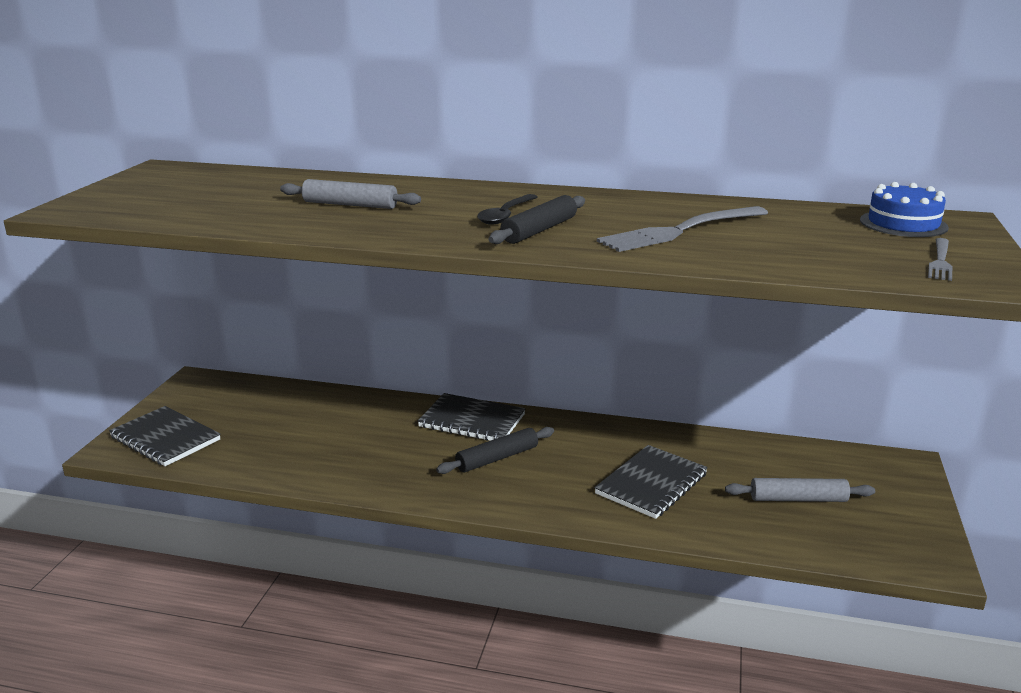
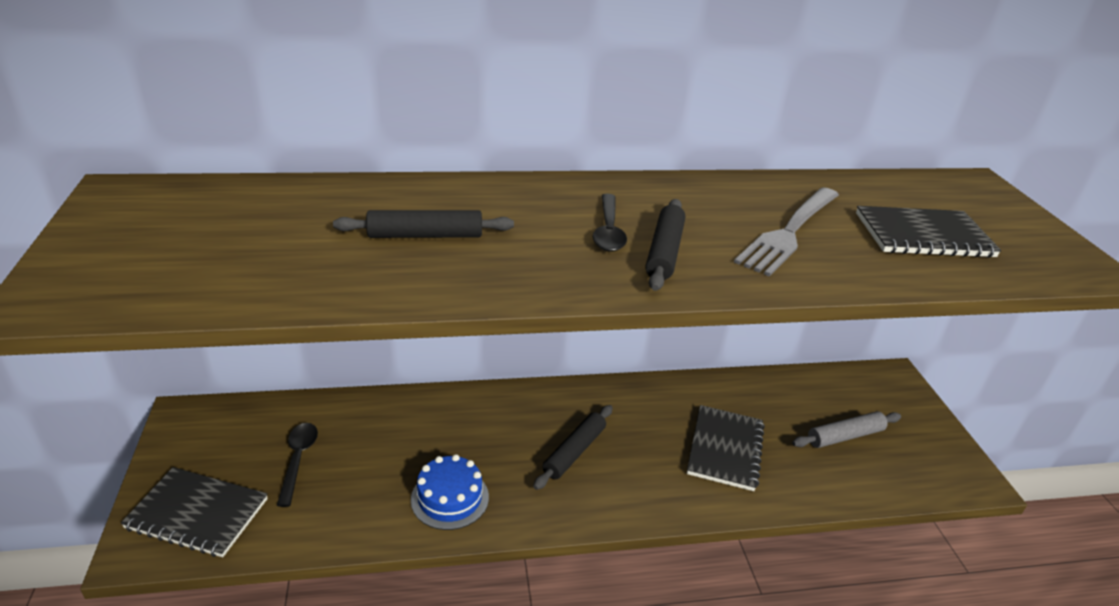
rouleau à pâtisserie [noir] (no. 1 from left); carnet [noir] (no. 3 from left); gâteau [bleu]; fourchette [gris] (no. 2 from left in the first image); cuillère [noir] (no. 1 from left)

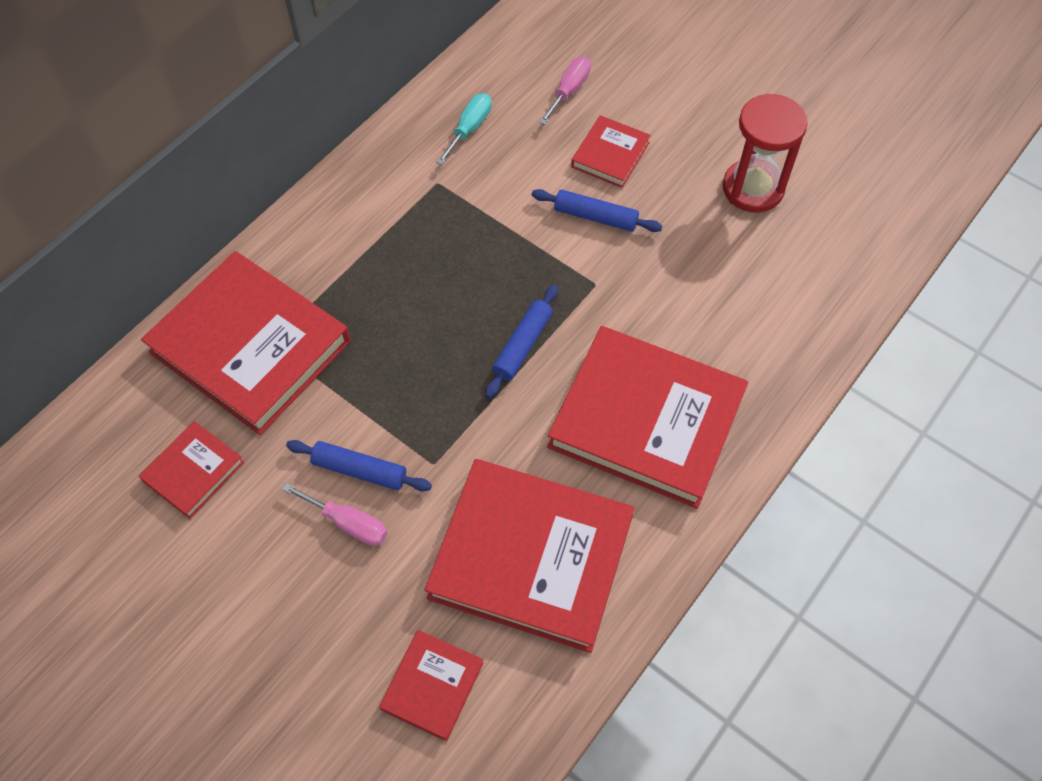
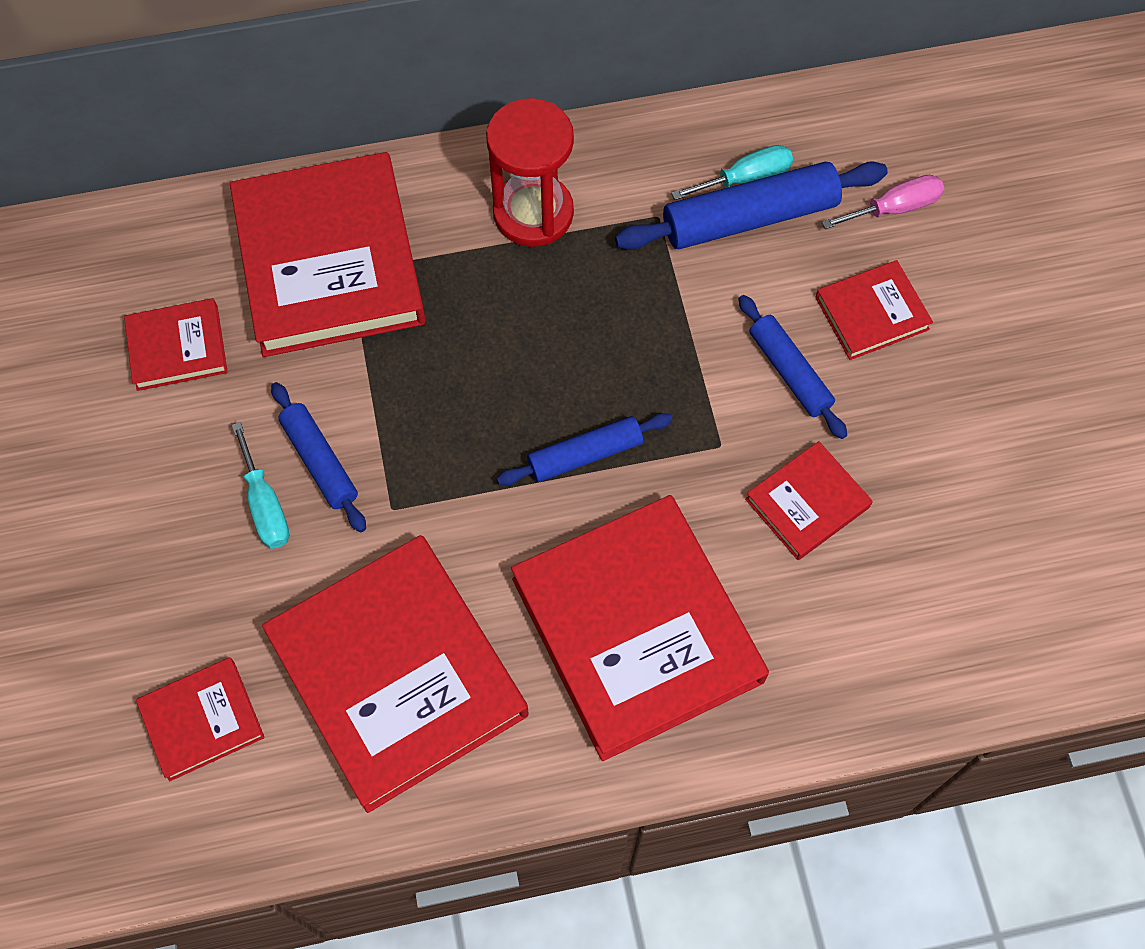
tournevis [turquoise] (no. 1 from left); sablier [rouge]; rouleau à pâtisserie [bleu] (no. 3 from left); livre [rouge] (no. 6 from left)

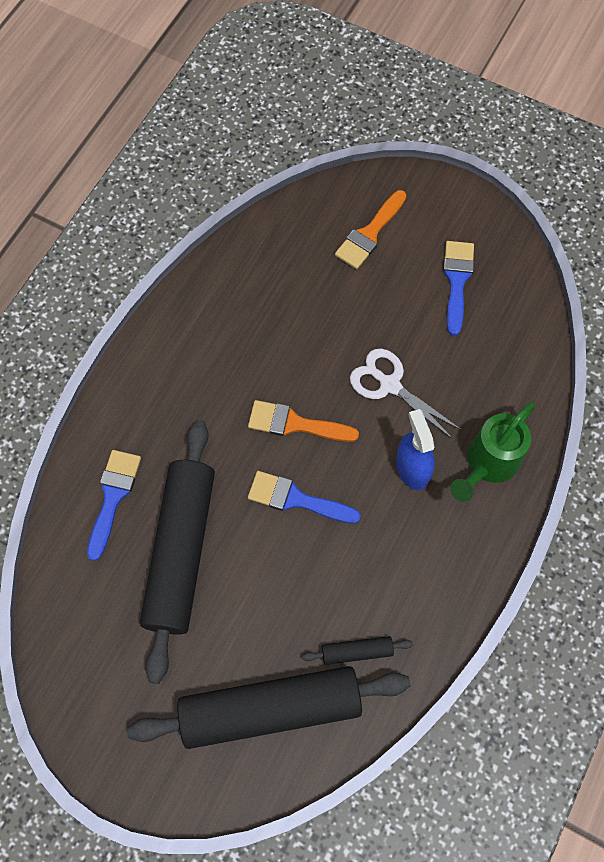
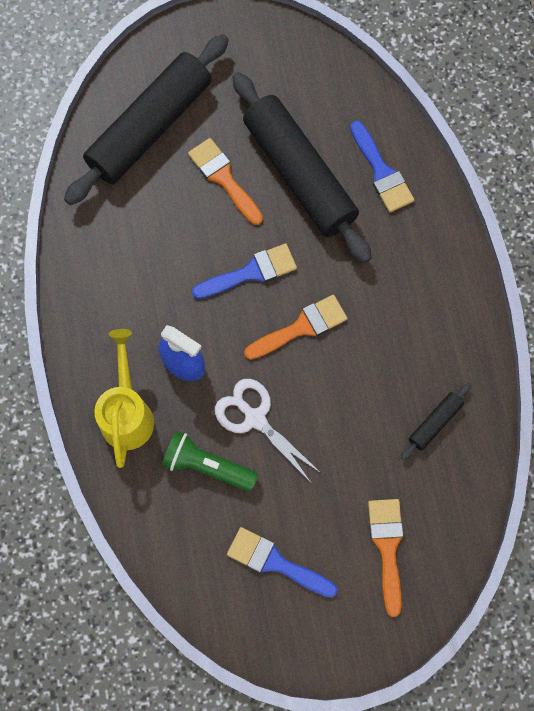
rouleau à pâtisserie [noir] (no. 3 from left); ciseaux [blanc]; pinceau [bleu] (no. 2 from left); arrosoir [jaune]; lampe de poche [vert]; pinceau [orange] (no. 1 from left)

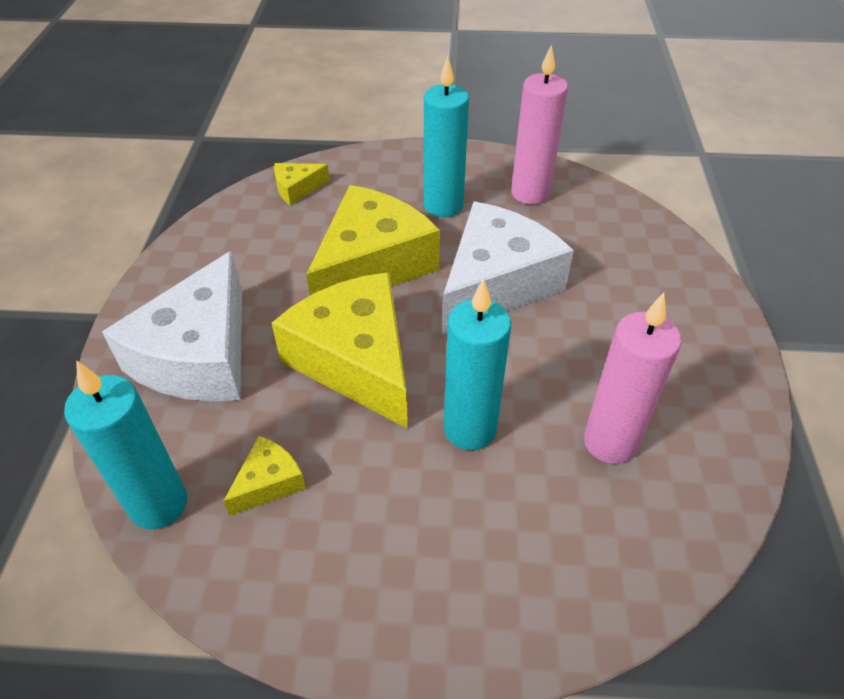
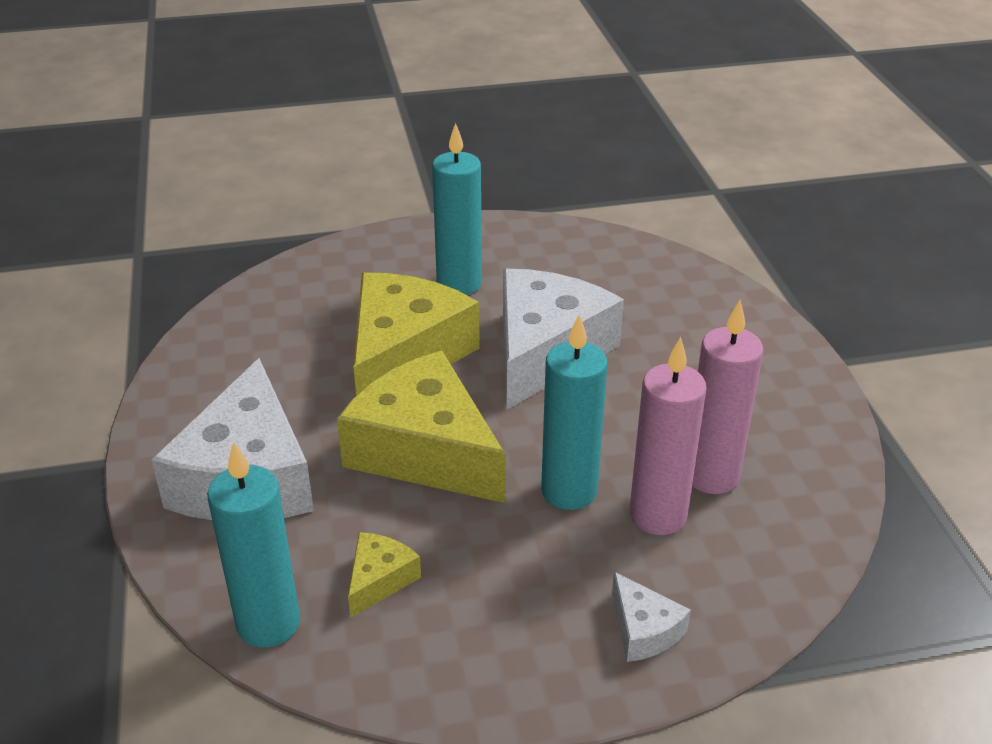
fromage [jaune] (no. 2 from left in the first image); bougie [rose] (no. 1 from left); fromage [blanc] (no. 3 from left)

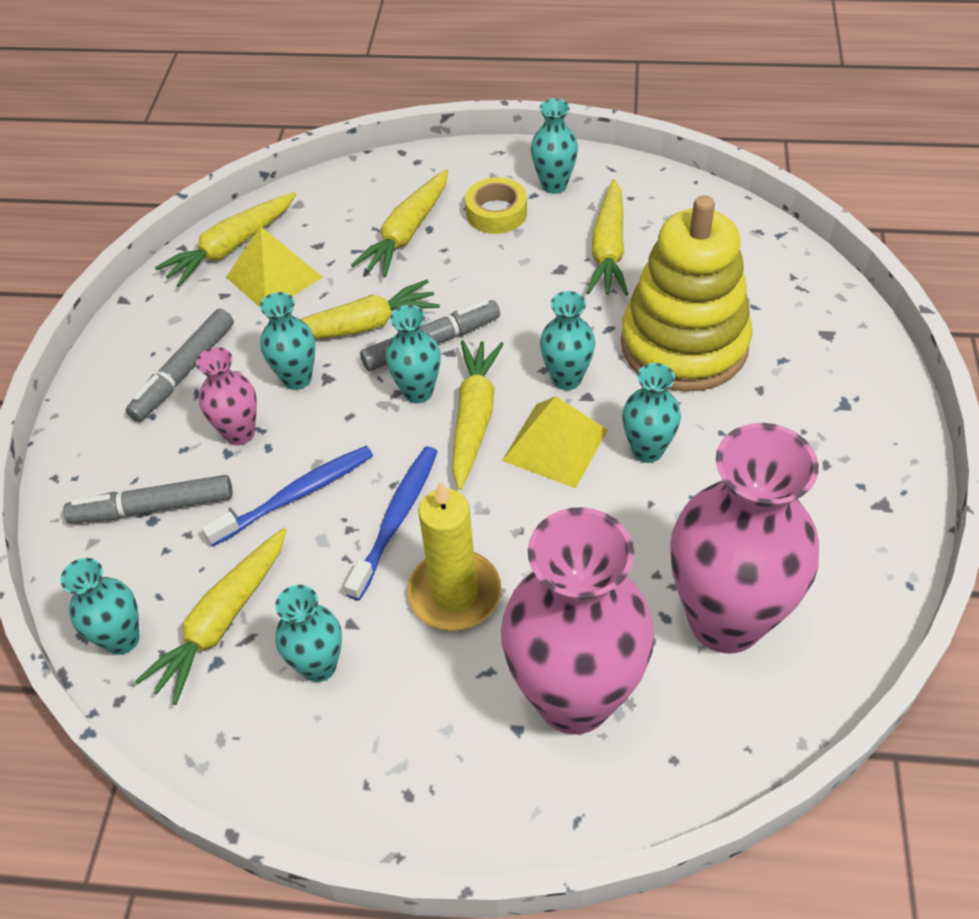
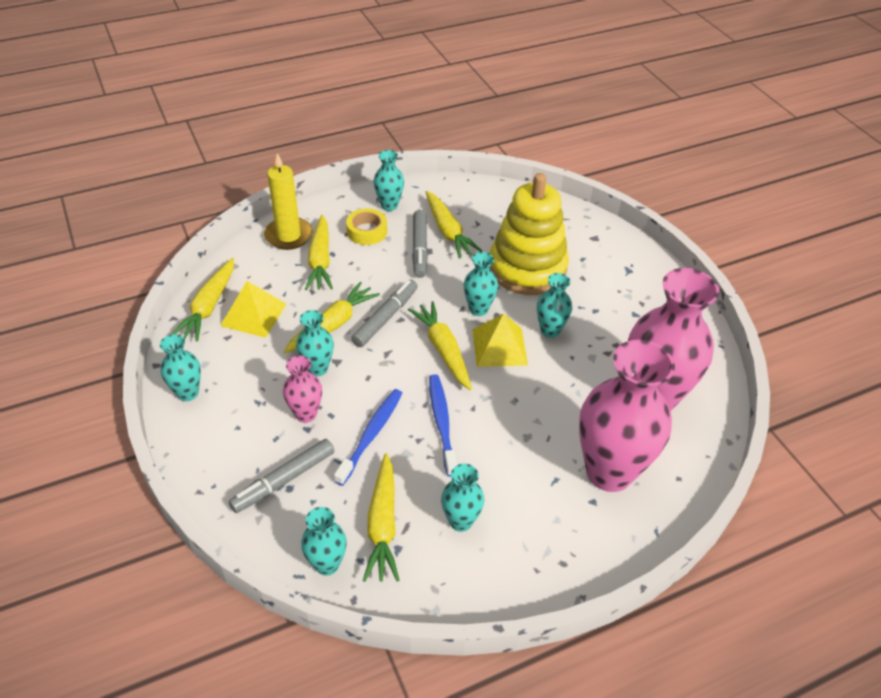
feutre [gris] (no. 3 from left); vase [turquoise] (no. 1 from left); bougie [jaune]

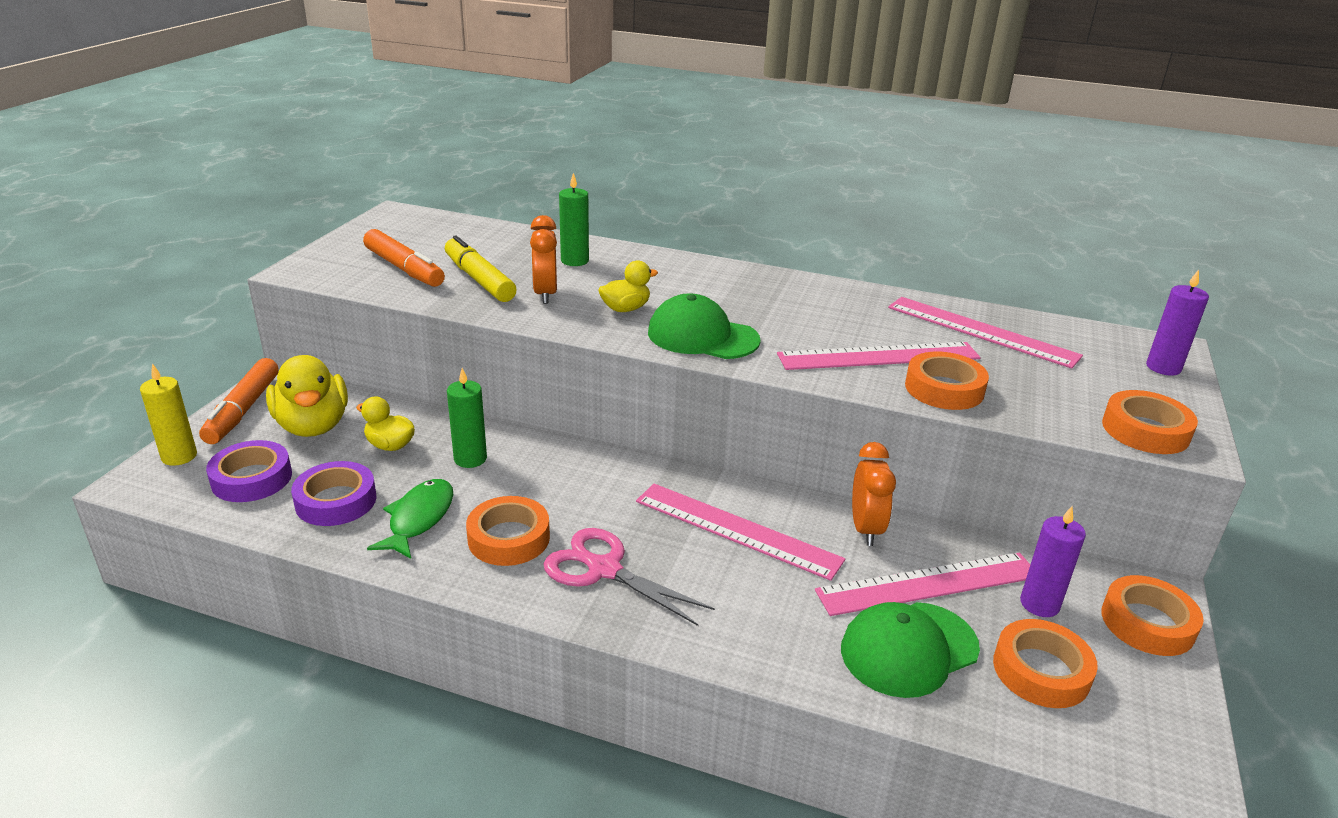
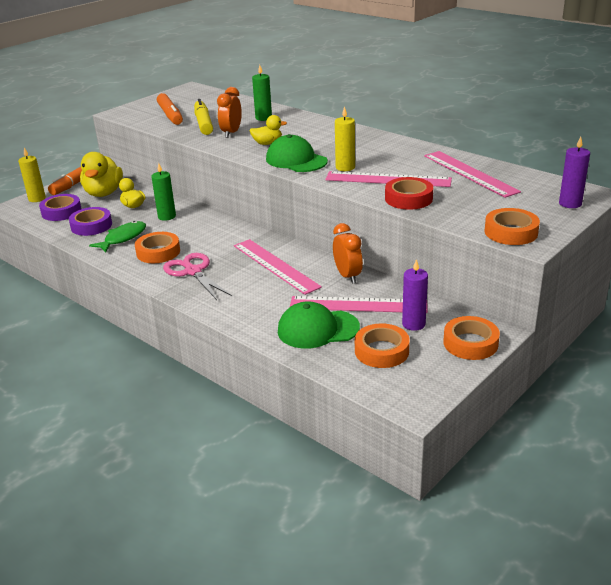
réveil [orange] (no. 2 from left); ruban adhésif [rouge]; bougie [jaune] (no. 2 from left)

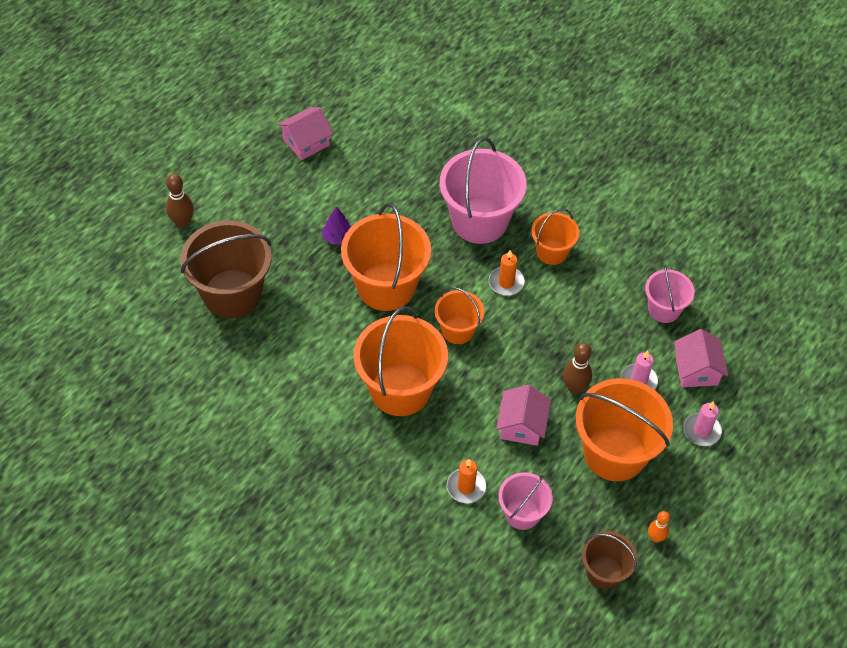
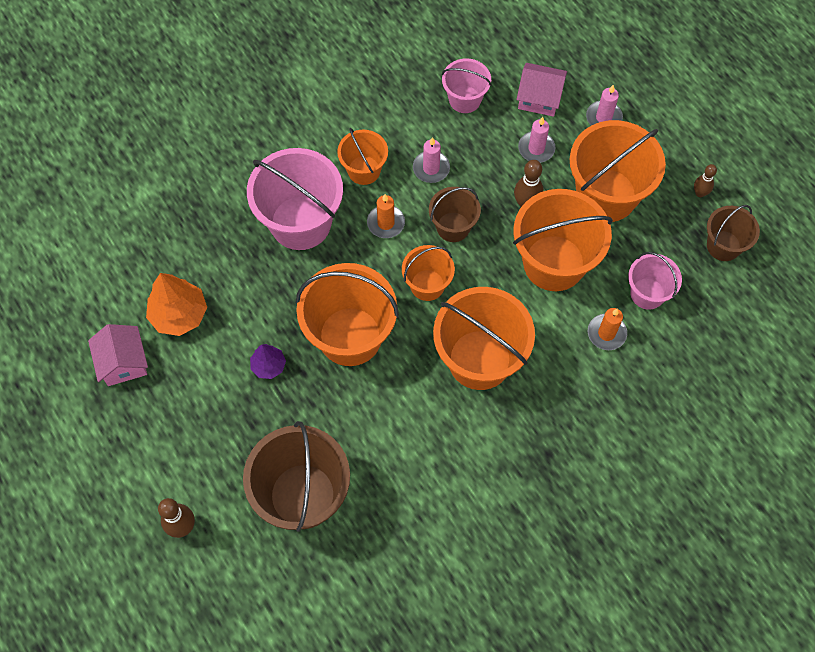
seau [orange] (no. 5 from left); quille [marron] (no. 3 from left); arbre [orange]; bougie [rose] (no. 1 from left); seau [marron] (no. 2 from left)

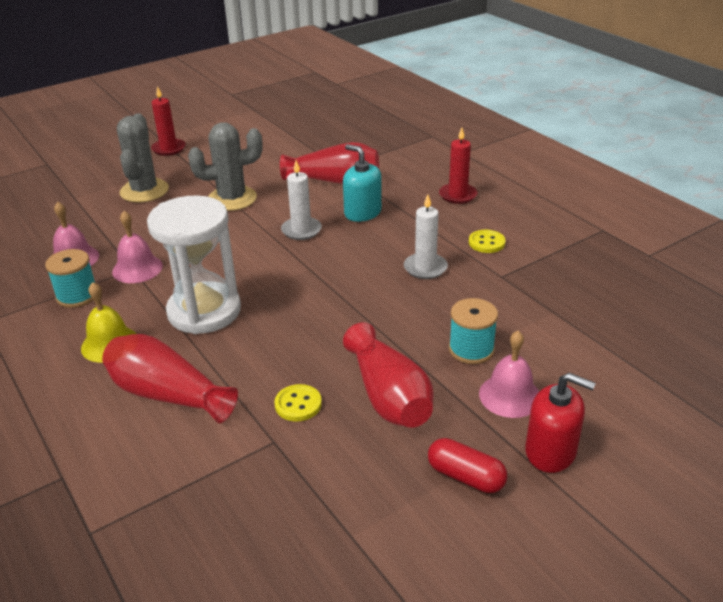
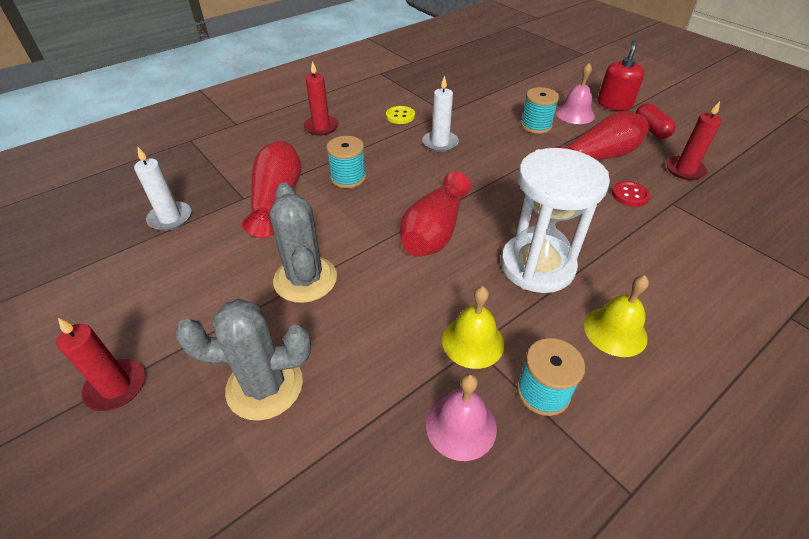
vase [rouge] (no. 2 from left); cloche [jaune] (no. 1 from left); bouton [rouge]; bougie [blanc] (no. 1 from left); bobine [turquoise] (no. 1 from left); gélule [rouge]; bougie [rouge] (no. 3 from left)

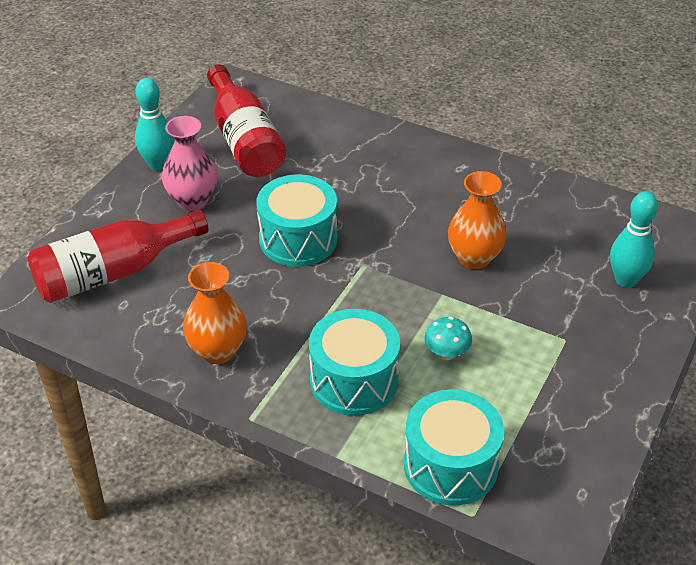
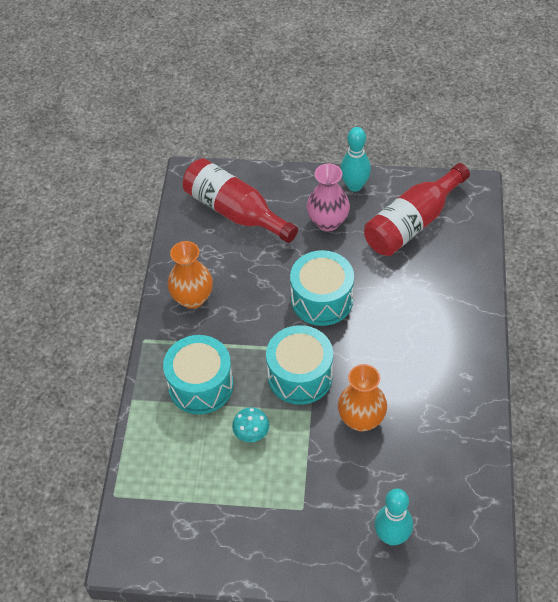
tambour [turquoise] (no. 2 from left)

